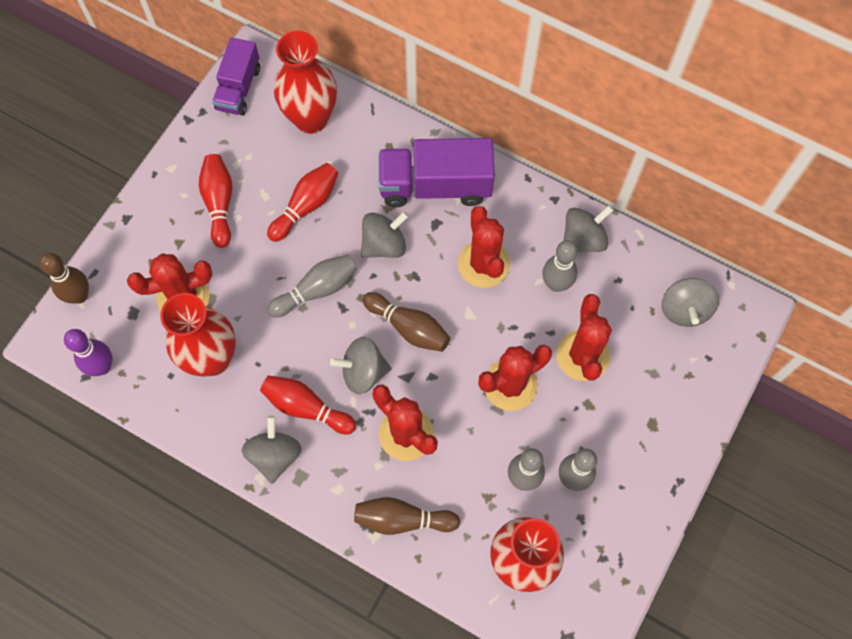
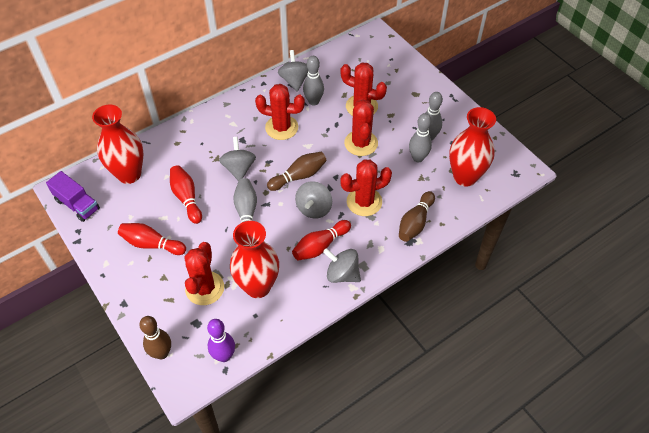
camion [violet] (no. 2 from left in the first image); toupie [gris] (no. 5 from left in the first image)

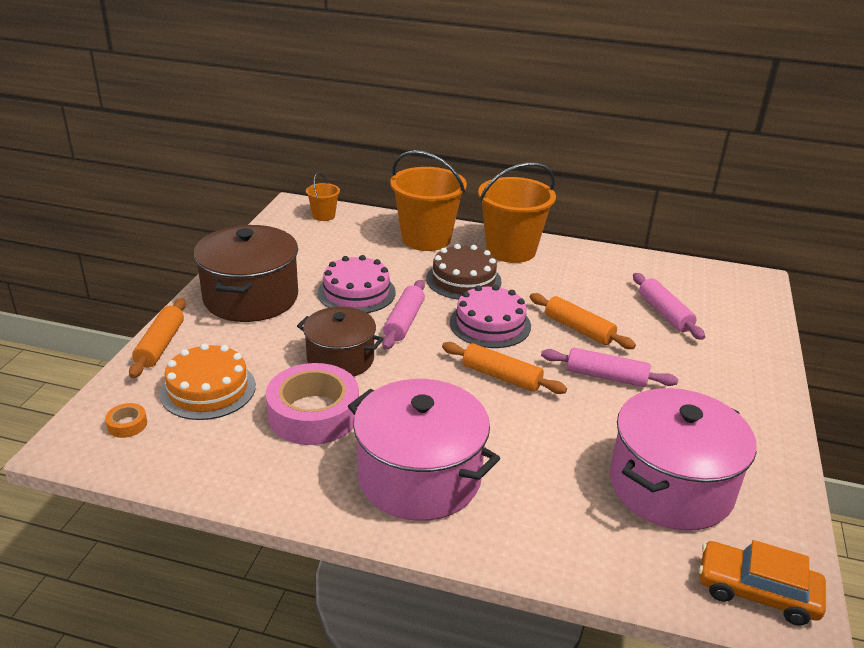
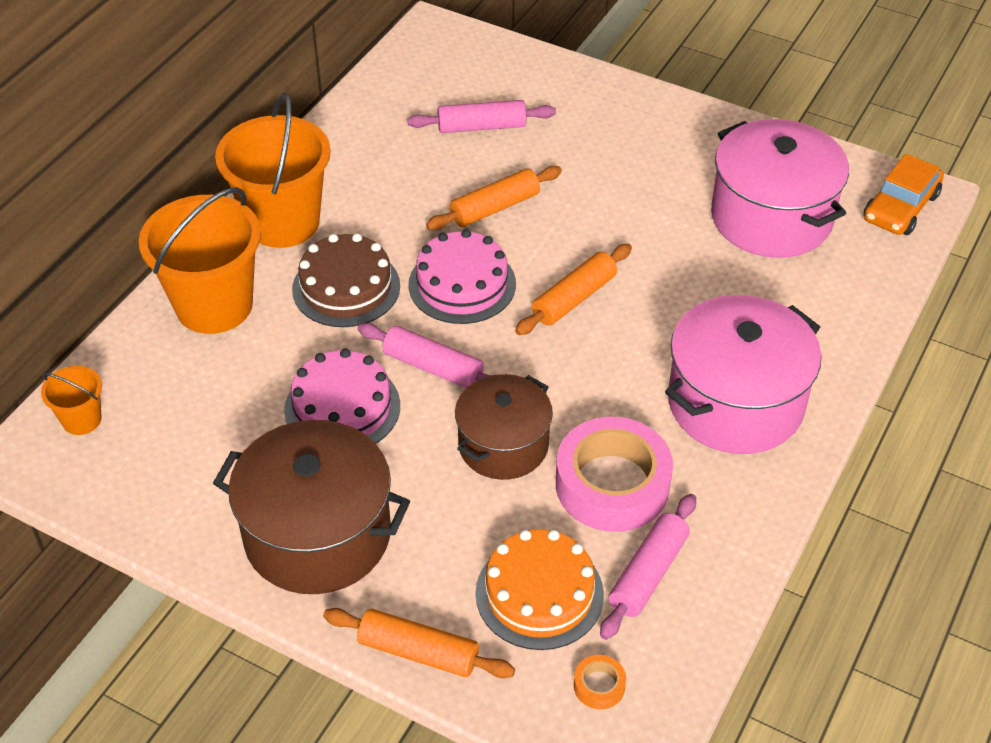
rouleau à pâtisserie [rose] (no. 3 from left)

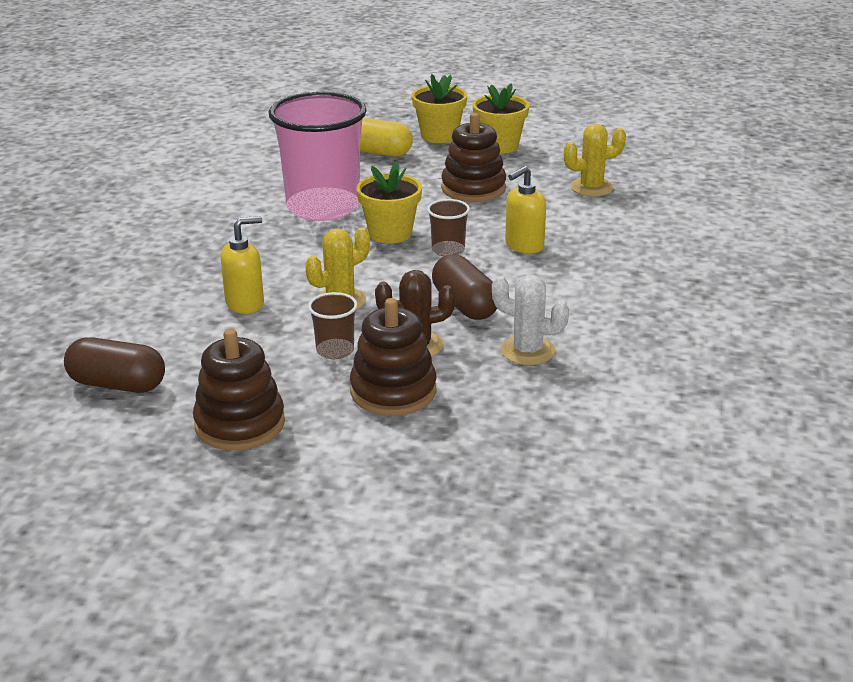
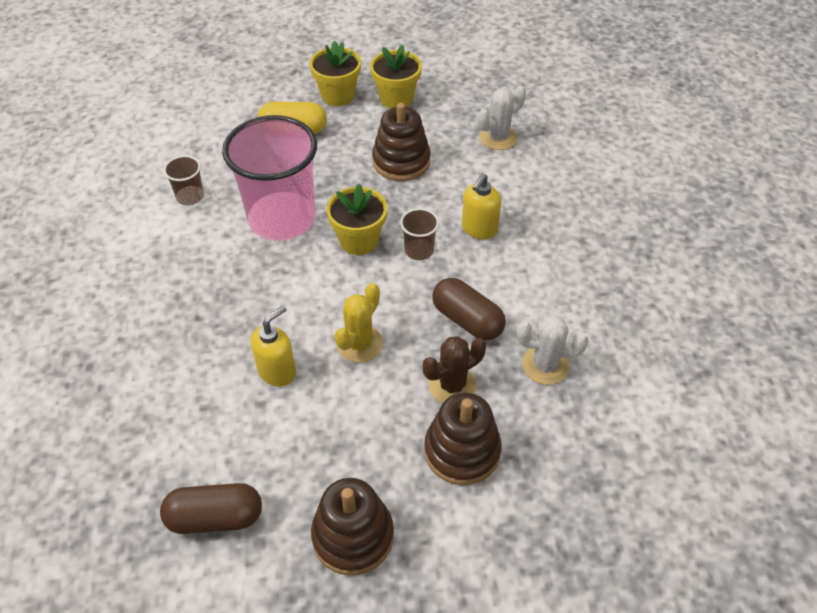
gobelet [marron] (no. 1 from left); cactus [blanc] (no. 1 from left)

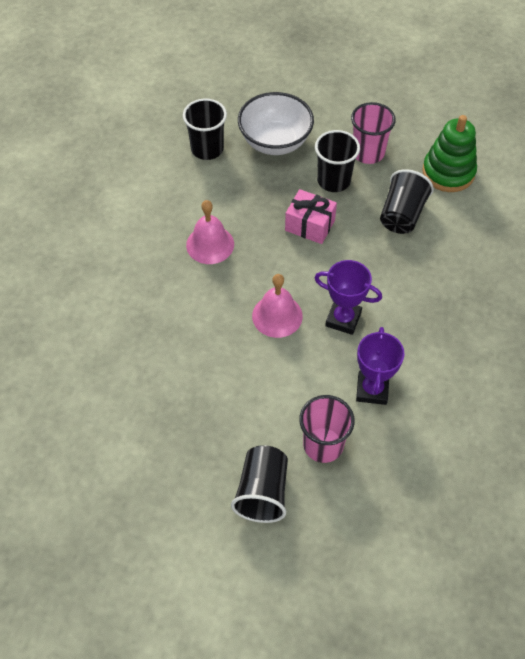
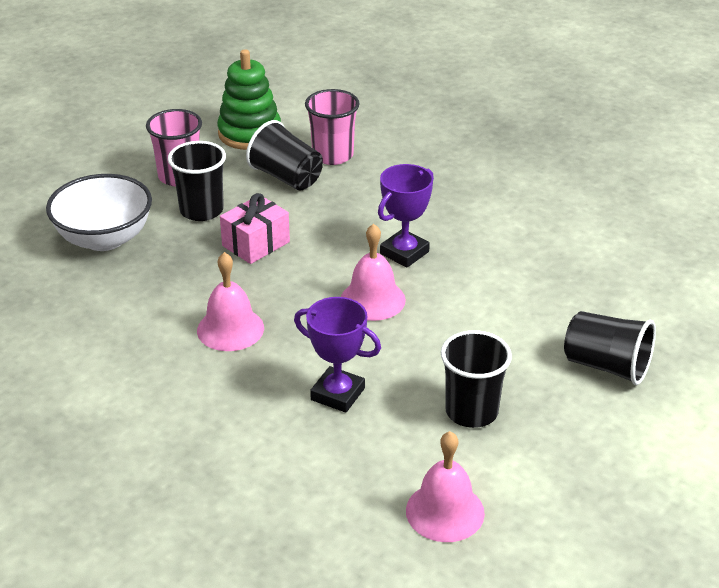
gobelet [noir] (no. 3 from left); gobelet [rose] (no. 2 from left); trophée [violet] (no. 1 from left); cloche [rose] (no. 3 from left)

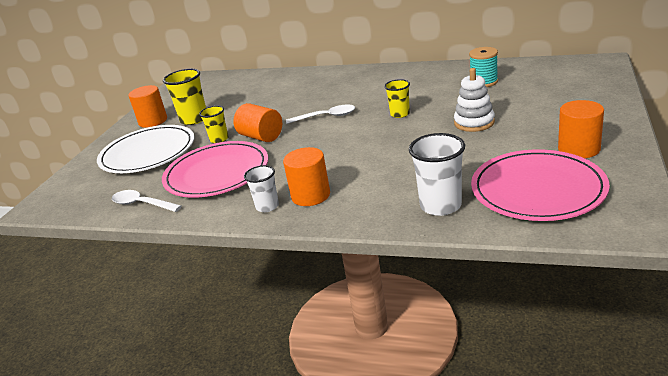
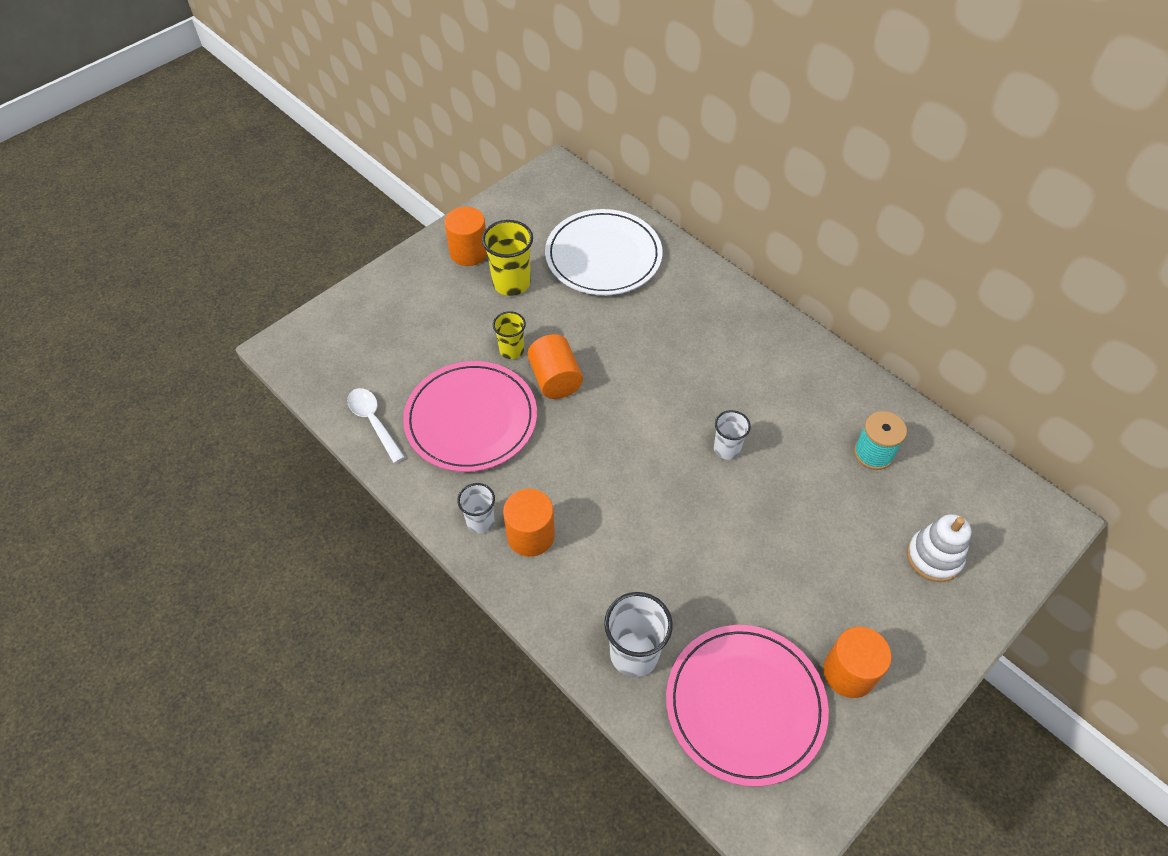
assiette [blanc]; cuillère [blanc] (no. 2 from left in the first image); gobelet [blanc] (no. 3 from left); jouet à empiler [blanc]

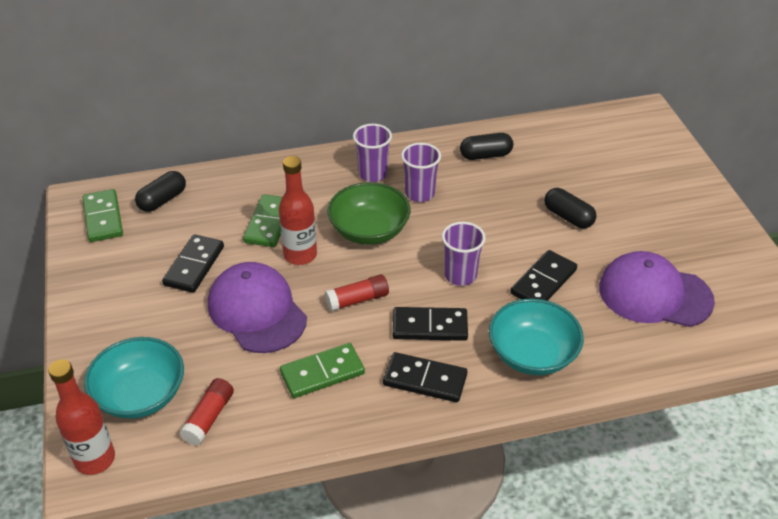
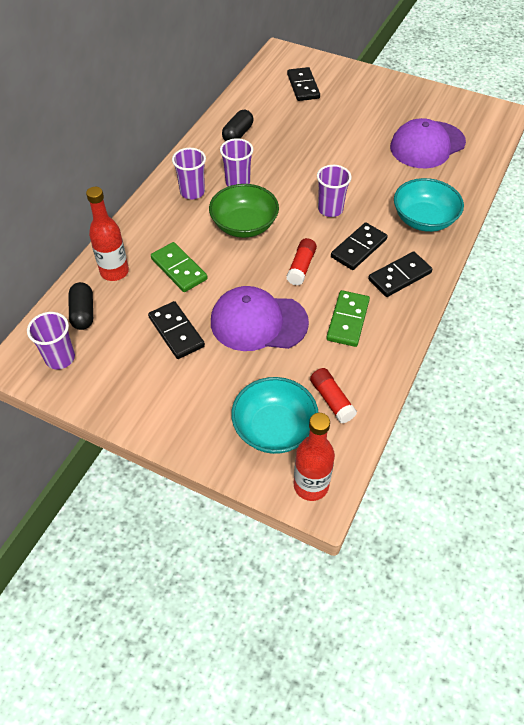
gobelet [violet] (no. 1 from left); bouteille [rouge] (no. 1 from left); domino [noir] (no. 2 from left); gélule [noir] (no. 3 from left in the first image)

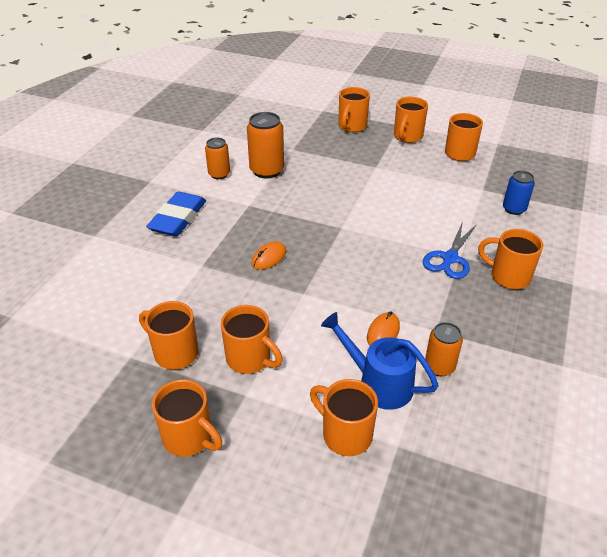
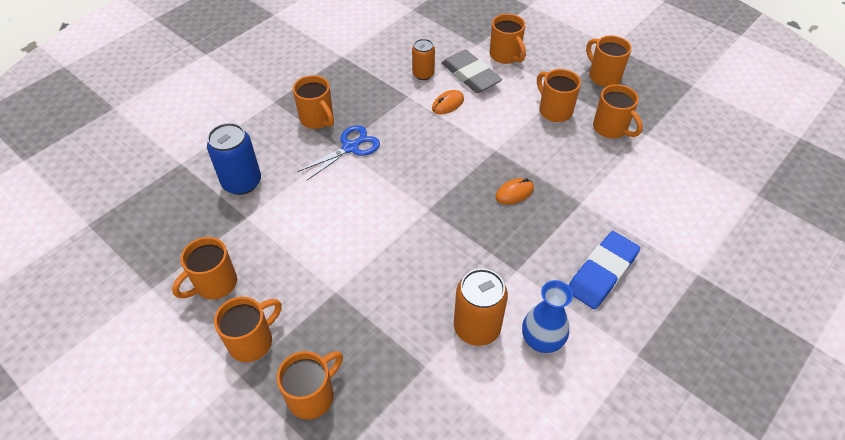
vase [bleu]; gomme [gris]; canette [bleu]

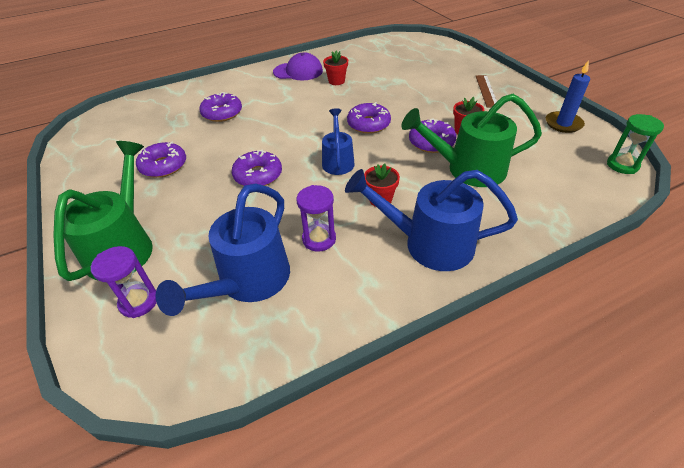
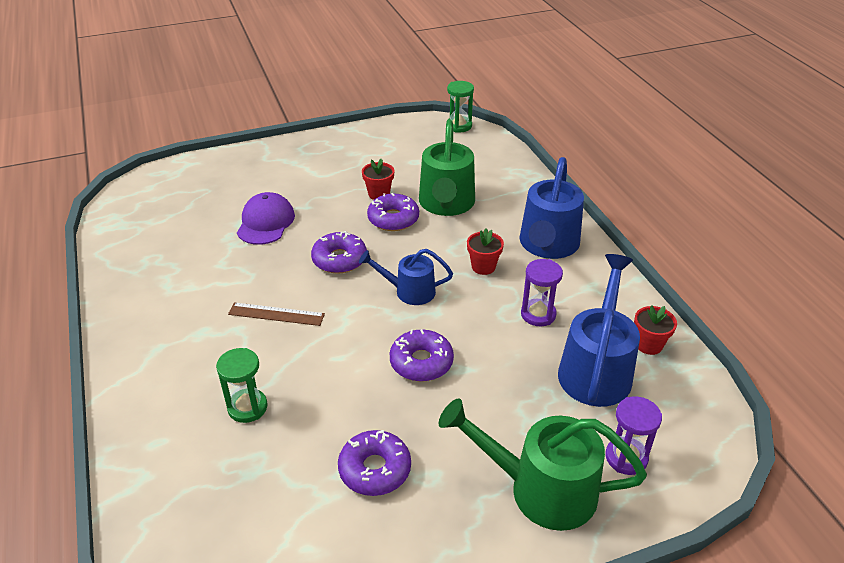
arrosoir [bleu] (no. 3 from left); sablier [vert] (no. 1 from left); casquette [violet]; pot de fleurs [rouge] (no. 3 from left); règle [marron]; bougie [bleu]

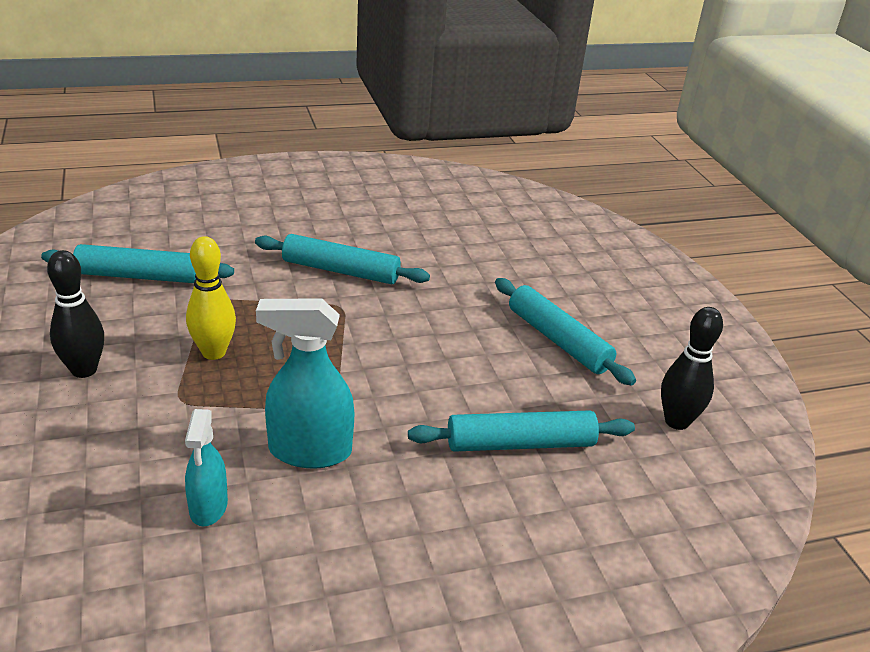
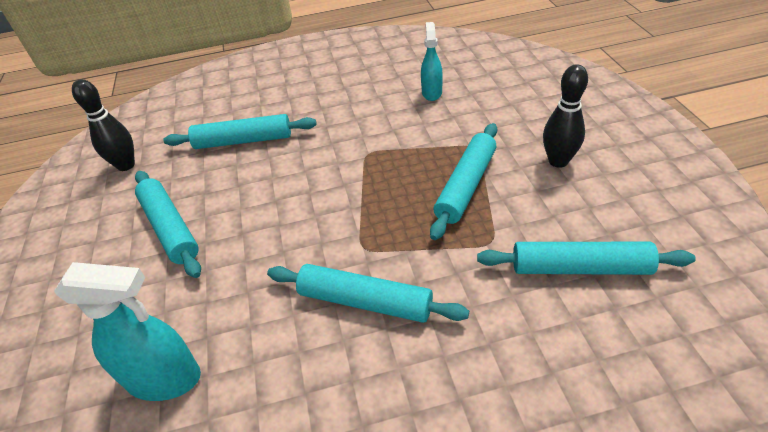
rouleau à pâtisserie [turquoise] (no. 4 from left); vaporisateur [turquoise] (no. 1 from left)

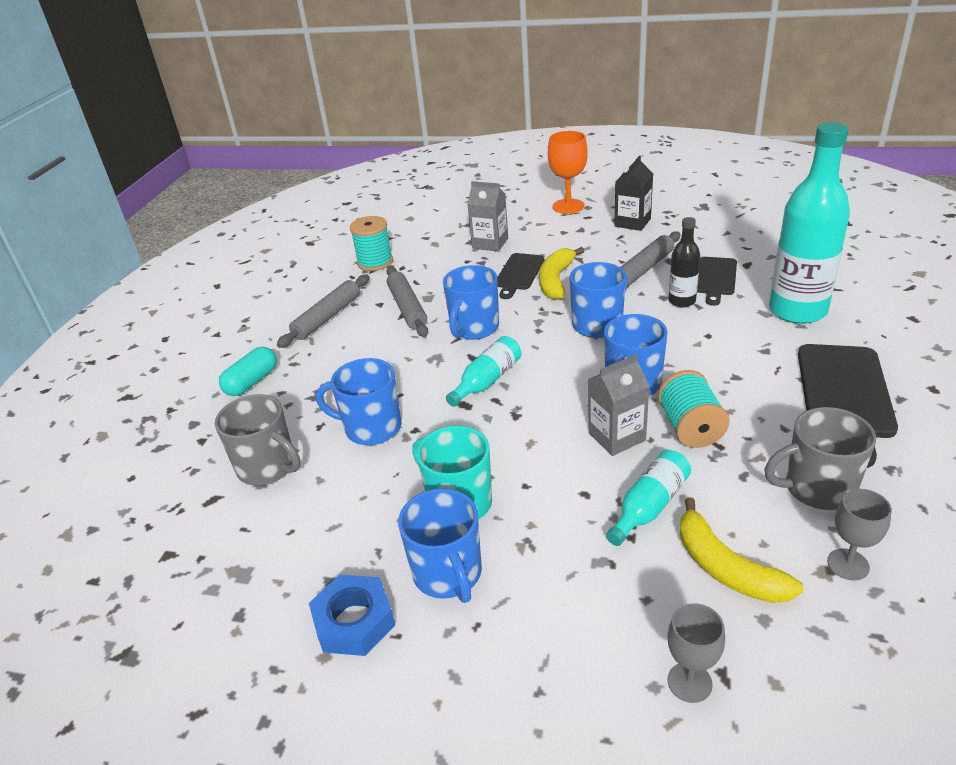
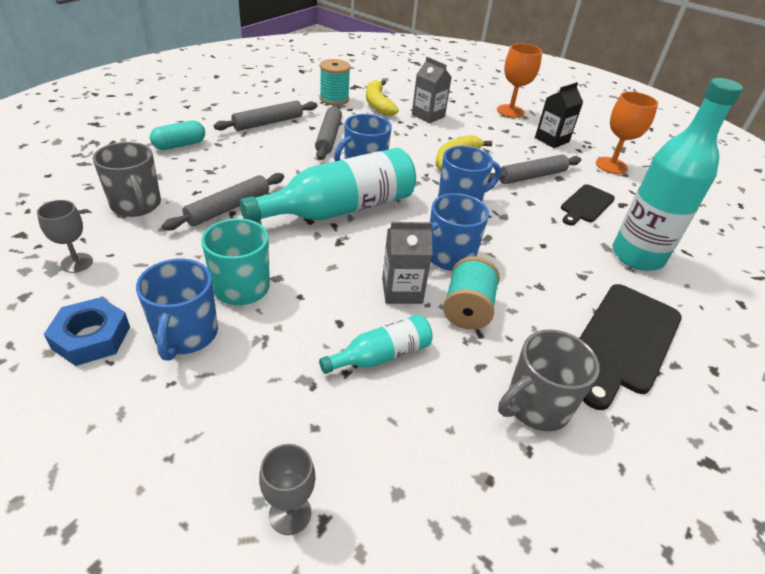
rouleau à pâtisserie [gris] (no. 1 from left); bouteille [turquoise] (no. 1 from left); planche à découper [noir] (no. 1 from left in the first image); bouteille [noir]; banane [jaune] (no. 1 from left); tasse [gris] (no. 2 from left); verre à pied [gris] (no. 1 from left); verre à pied [orange] (no. 2 from left)

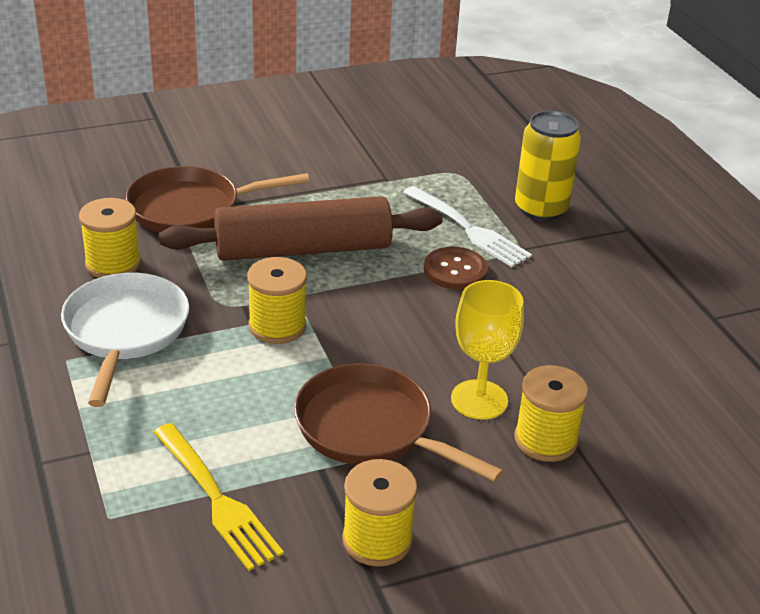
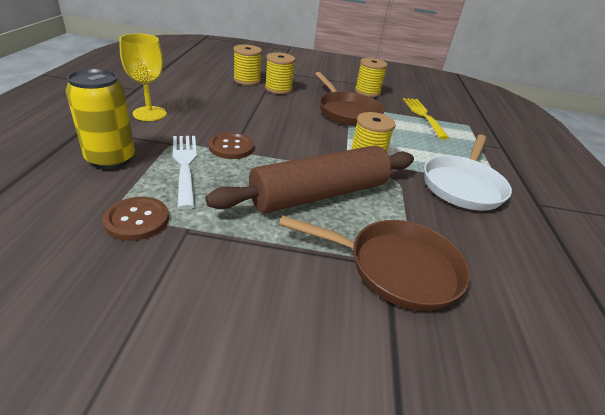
bobine [jaune] (no. 1 from left); rouleau à pâtisserie [marron]; verre à pied [jaune]; bouton [marron] (no. 1 from left)

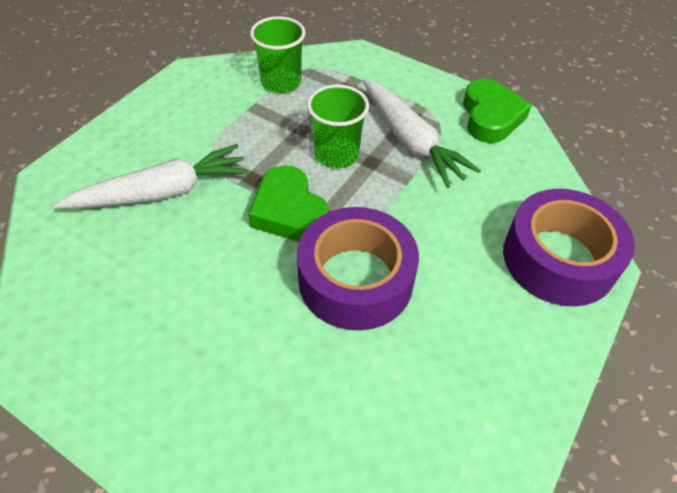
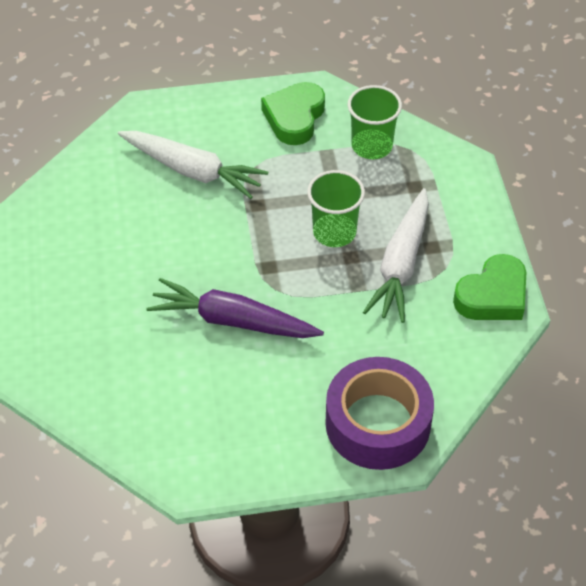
cœur [vert] (no. 1 from left); carotte [violet]

